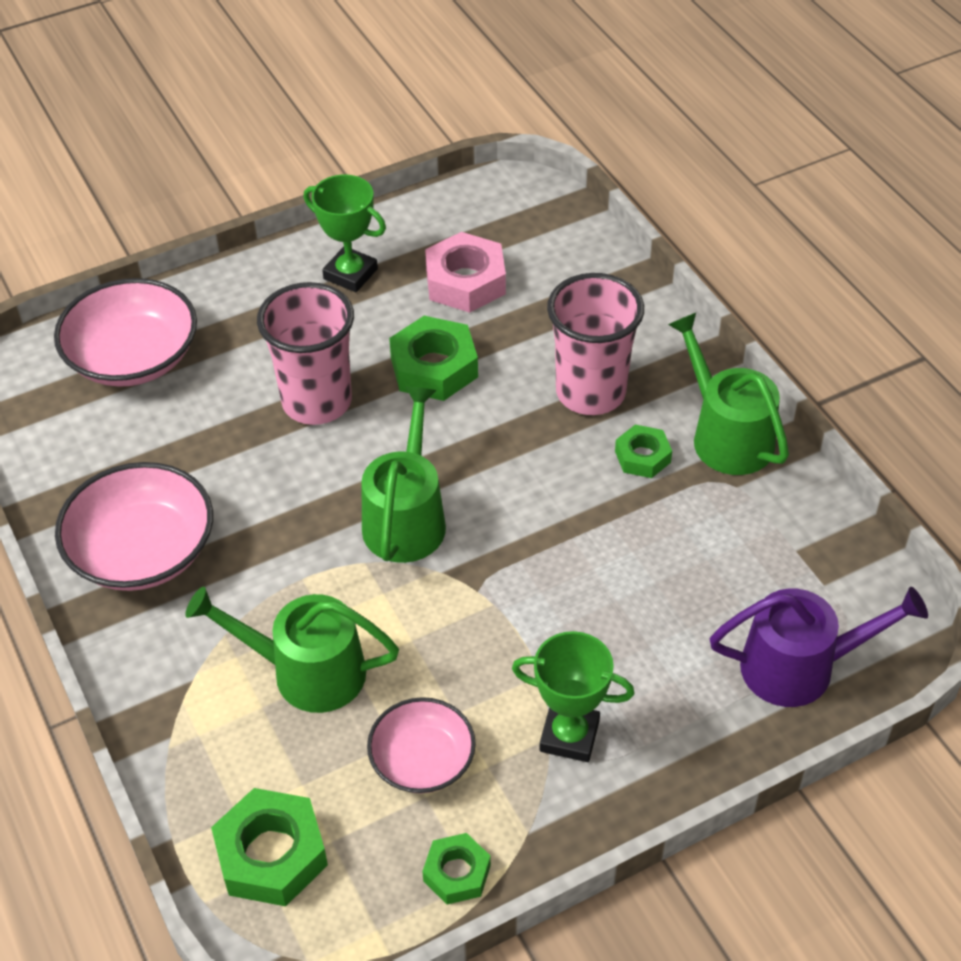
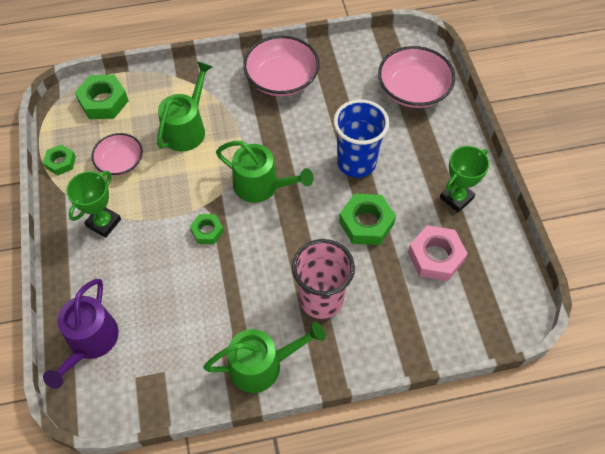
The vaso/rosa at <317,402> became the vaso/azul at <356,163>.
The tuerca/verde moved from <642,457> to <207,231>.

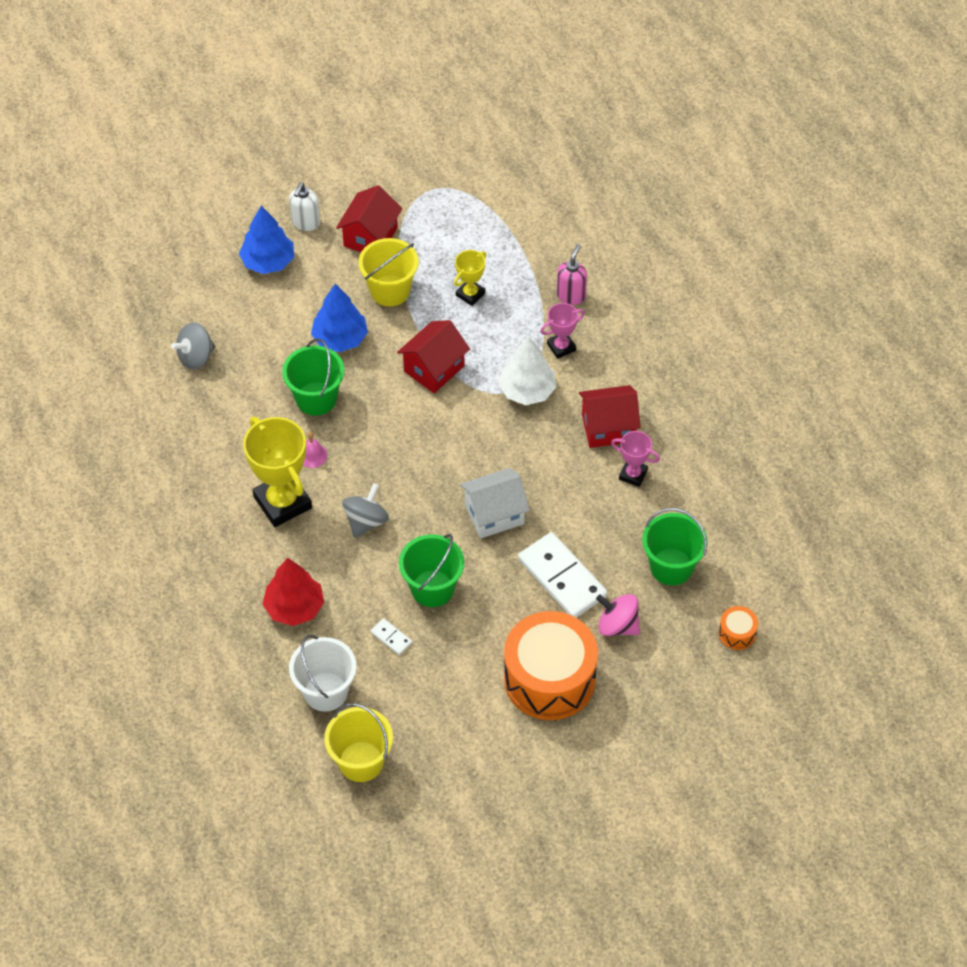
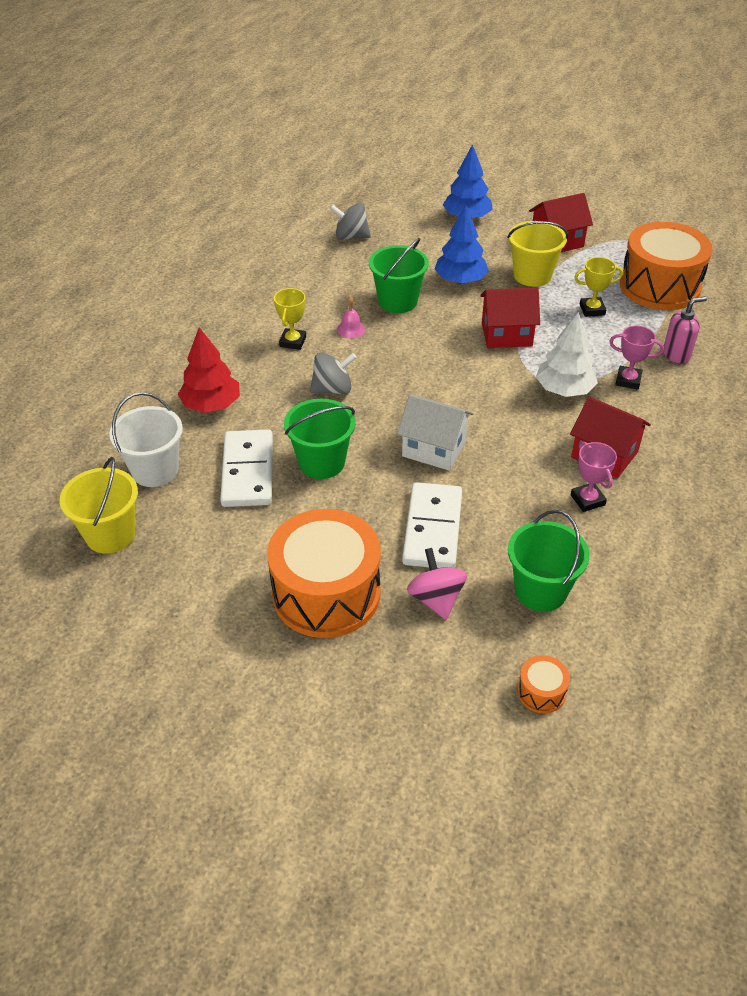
The dispensador de jabón/blanco at <305,223> disappeared.
The trofeo/amarillo at <282,502> changed to 0.52 times the size.
The ficha de dominó/blanco at <391,637> changed to 2.30 times the size.
The tambor/naranja at <659,286> appeared.

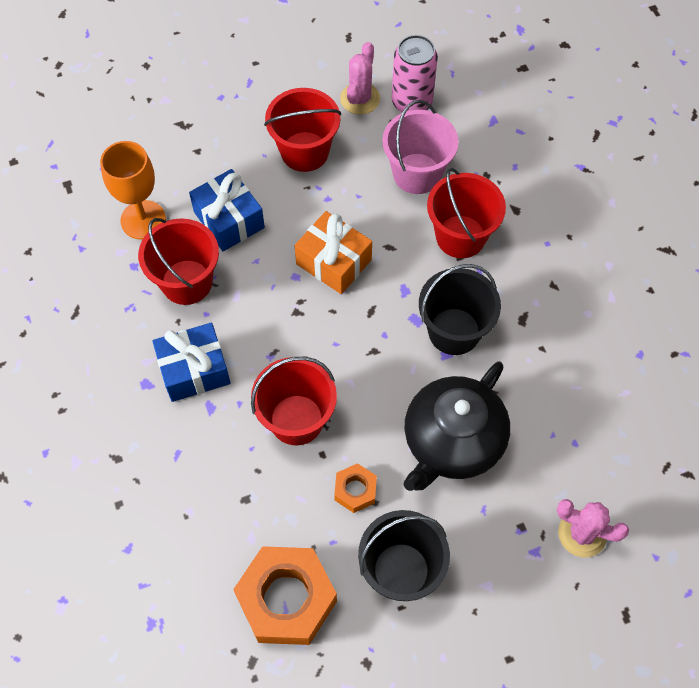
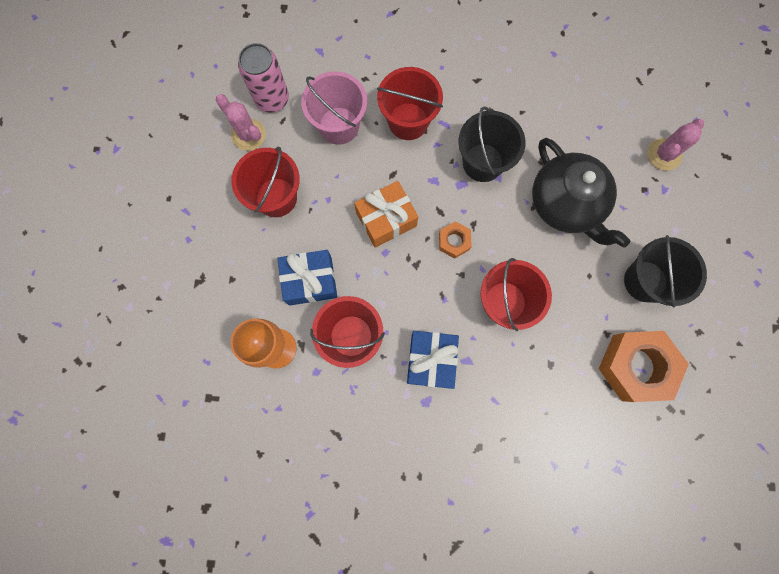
The tuerca/naranja moved from <355,490> to <454,241>.

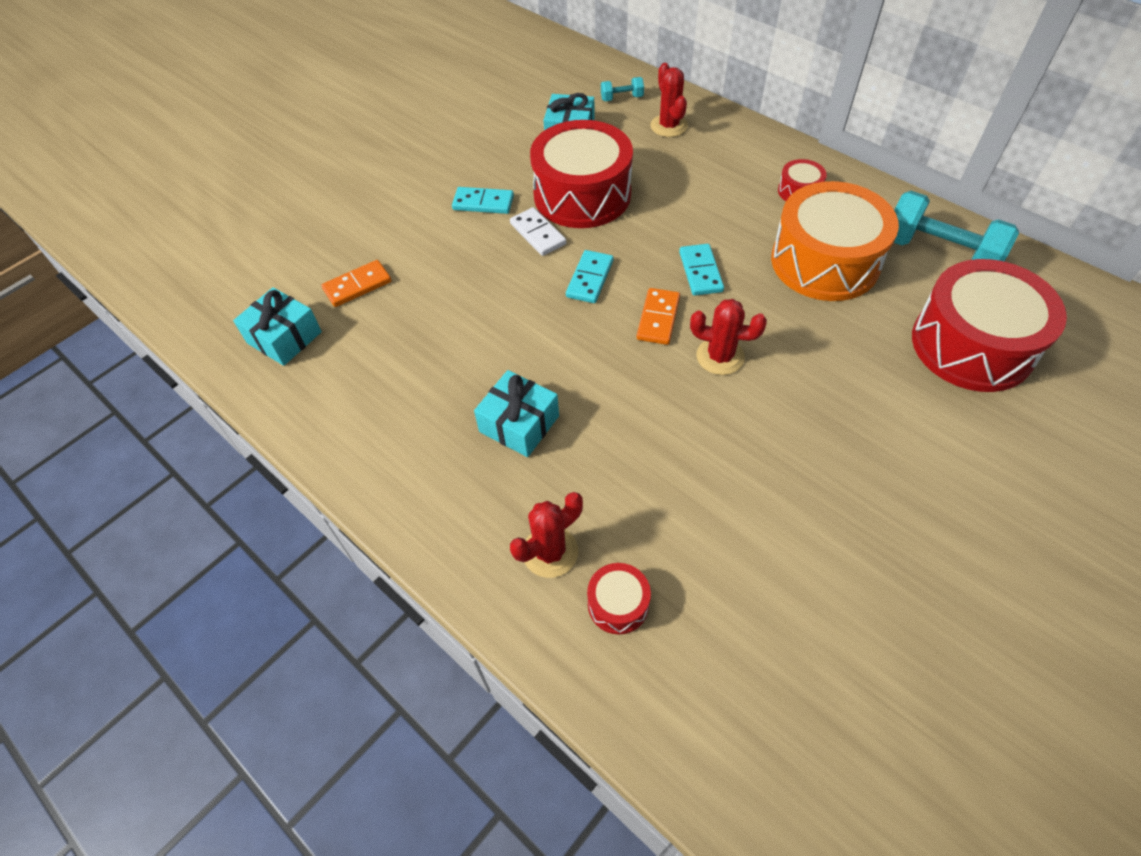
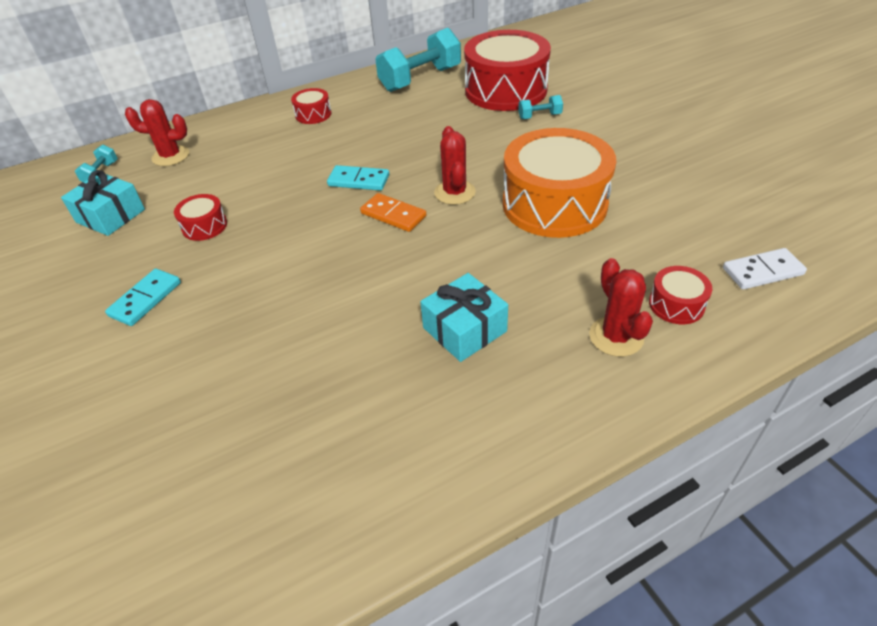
The tambor/rojo at <582,195> changed to 0.43 times the size.
The tambor/naranja moved from <825,262> to <554,204>.
The ficha de dominó/blanco moved from <537,234> to <762,271>.
The ficha de dominó/turquesa at <590,279> disappeared.
The ficha de dominó/naranja at <357,286> disappeared.
The regalo/turquesa at <284,337> disappeared.
The cactus/rojo at <720,357> turned 45 degrees counterclockwise.
The mancuerna/turquesa at <539,116> appeared.

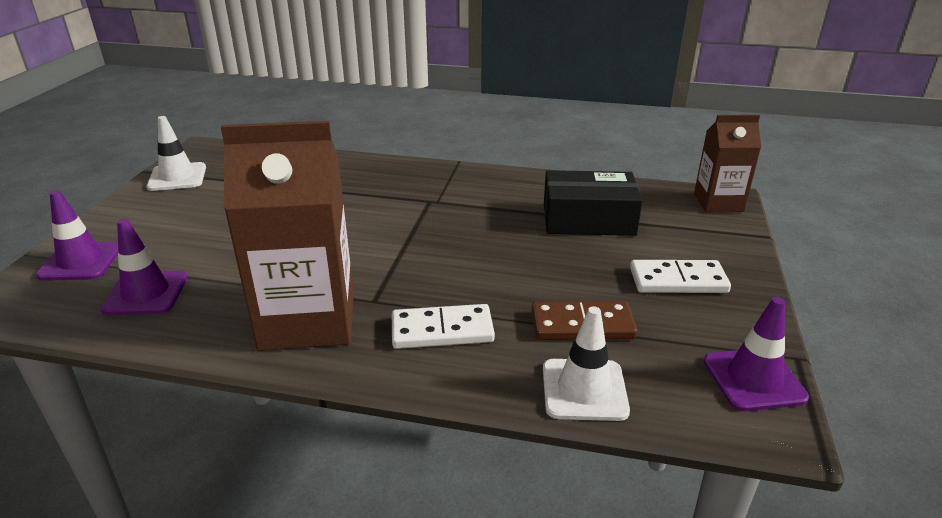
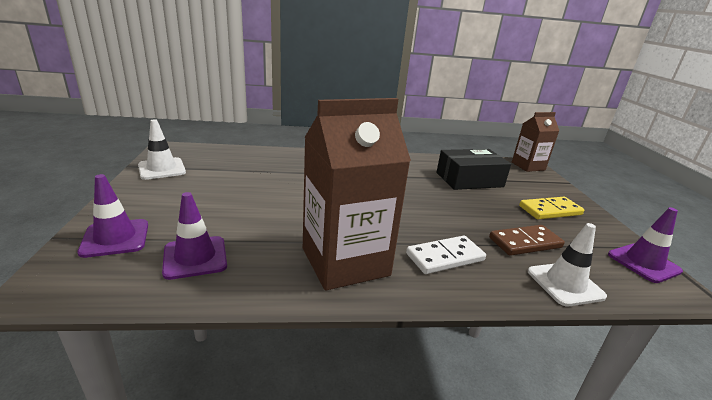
The ficha de dominó/blanco at <678,281> became the ficha de dominó/amarillo at <550,210>.

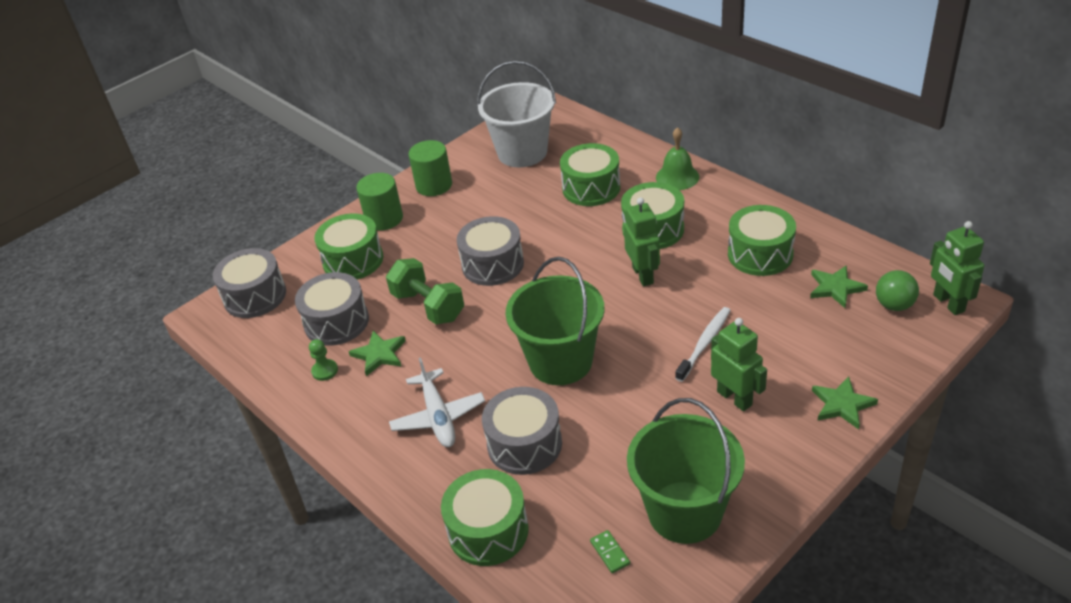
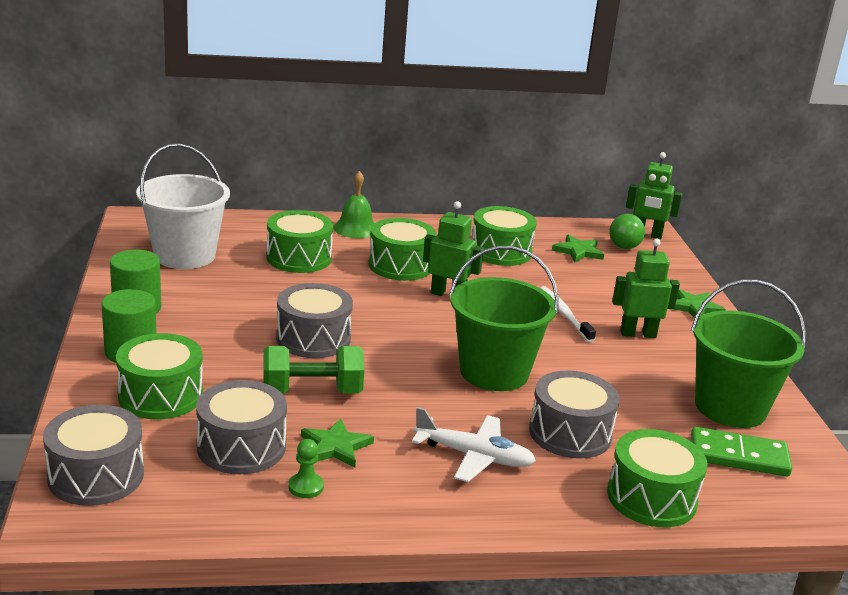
The ficha de dominó/verde at <609,553> changed to 2.17 times the size.

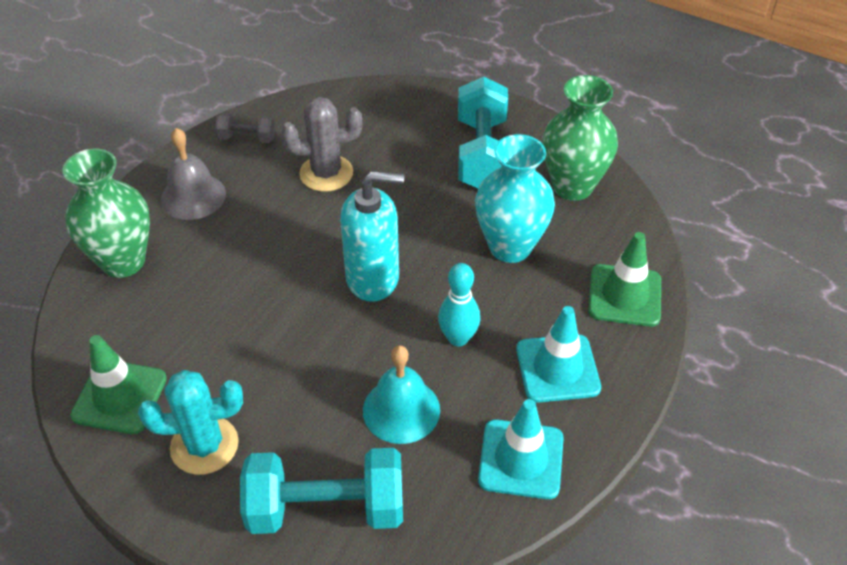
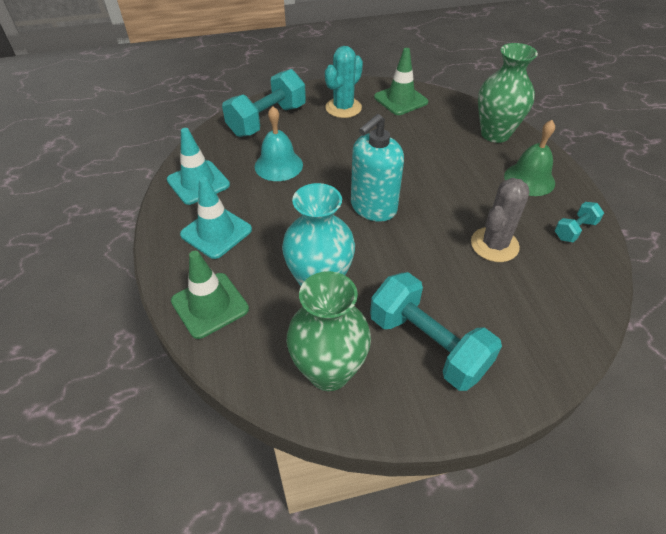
The mancuerna/gris at <247,138> became the mancuerna/turquesa at <574,230>.
The campana/gris at <193,196> became the campana/verde at <529,179>.
The bolo/turquesa at <458,338> disappeared.

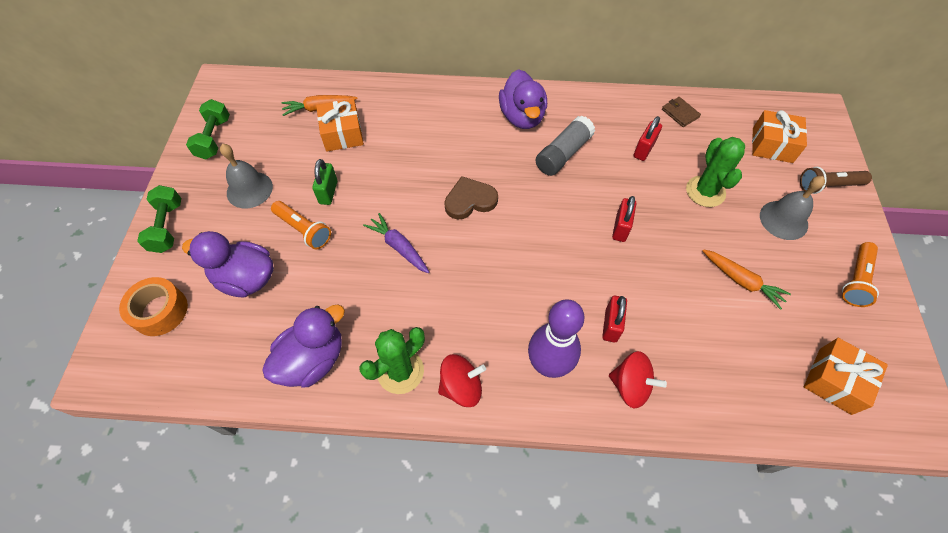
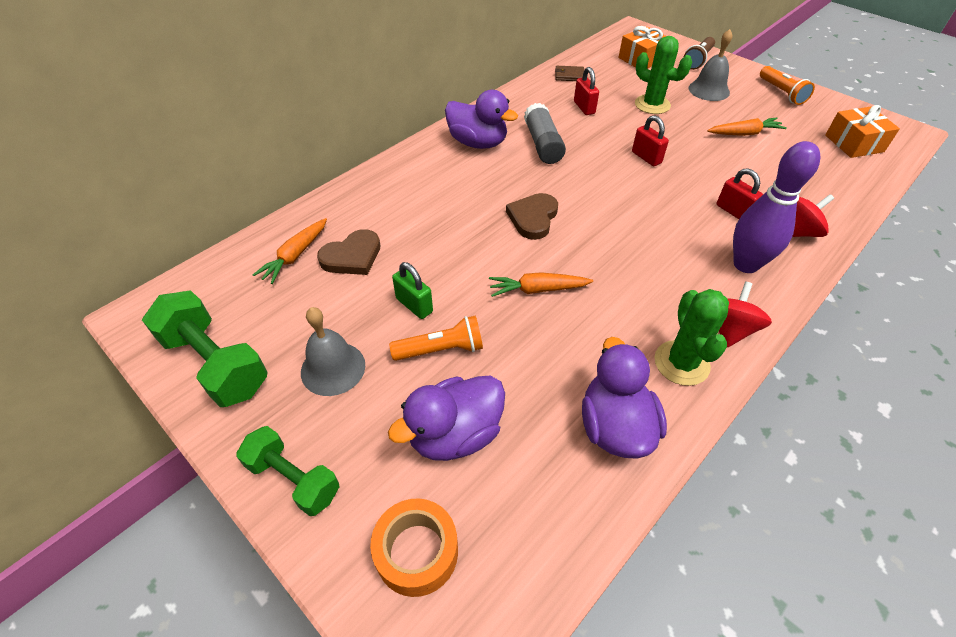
The mancuerna/verde at <214,138> changed to 1.51 times the size.
The regalo/naranja at <342,134> was replaced by the corazón/marrón at <352,256>.
The zanahoria/morado at <399,247> became the zanahoria/naranja at <537,290>.

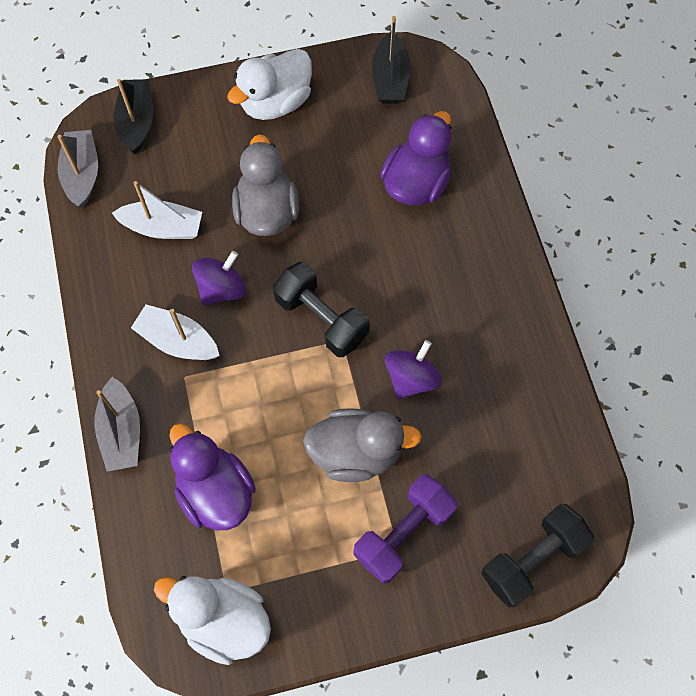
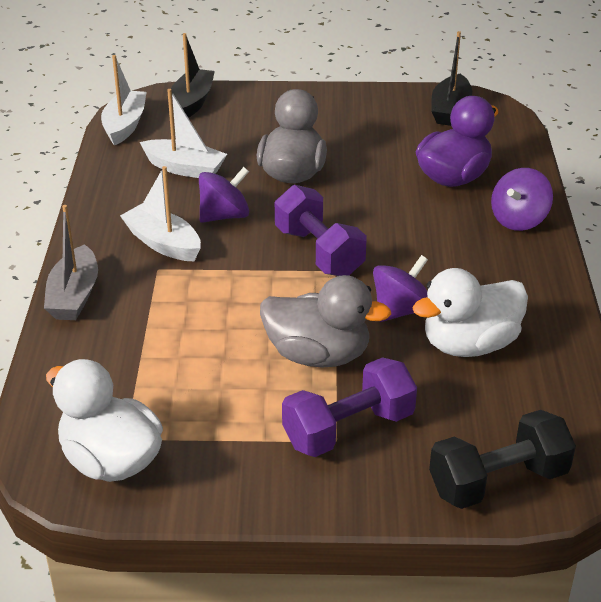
The pato/blanco moved from <275,102> to <469,344>.
The barco/gris at <82,174> became the barco/blanco at <125,125>.
The mancuerna/negro at <321,319> became the mancuerna/morado at <319,252>.
The pato/morado at <215,491> disappeared.
The peonza/morado at <519,220> appeared.

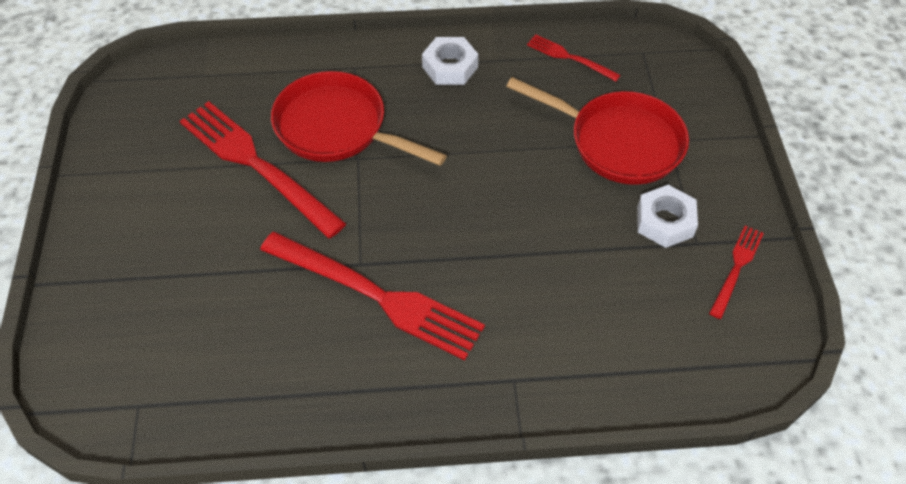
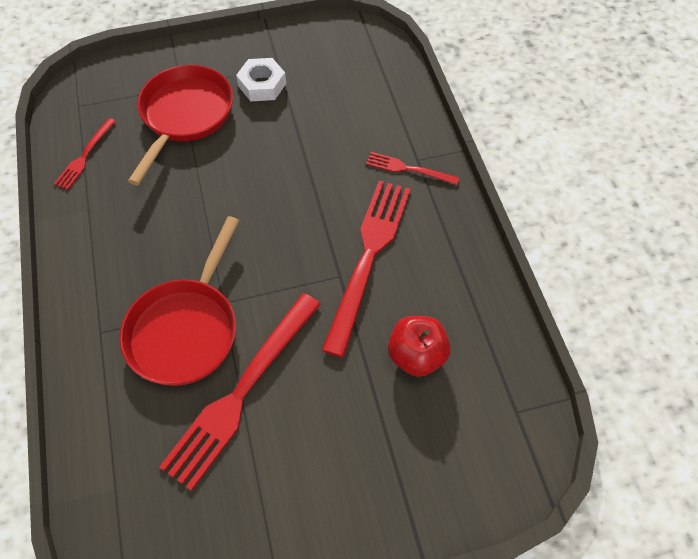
The tuerca/blanco at <450,67> disappeared.
The tenedor/rojo moved from <736,268> to <408,169>.
The manzana/rojo at <416,355> appeared.

